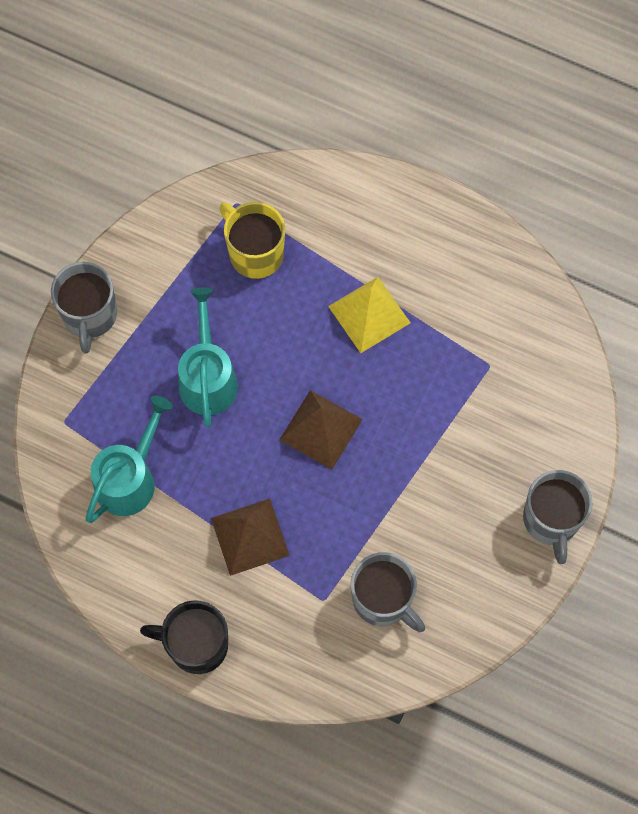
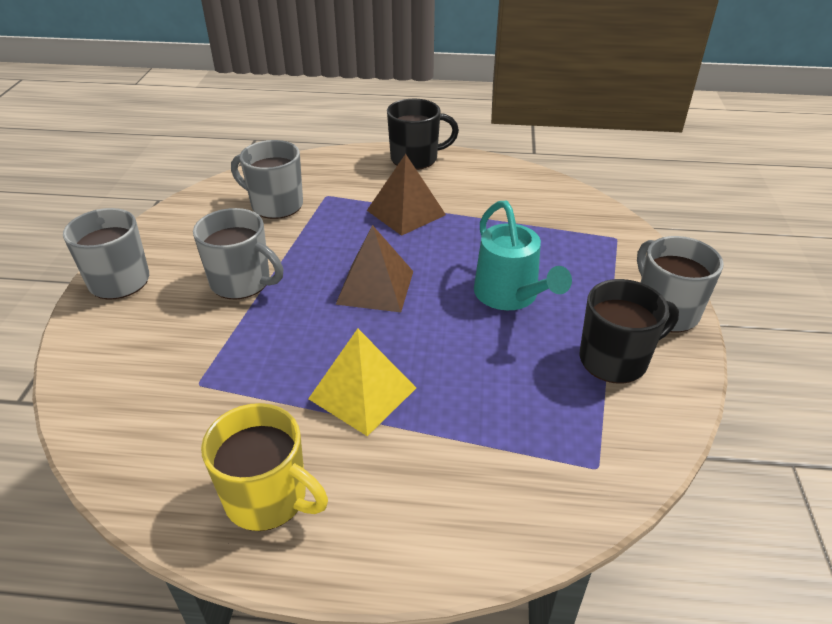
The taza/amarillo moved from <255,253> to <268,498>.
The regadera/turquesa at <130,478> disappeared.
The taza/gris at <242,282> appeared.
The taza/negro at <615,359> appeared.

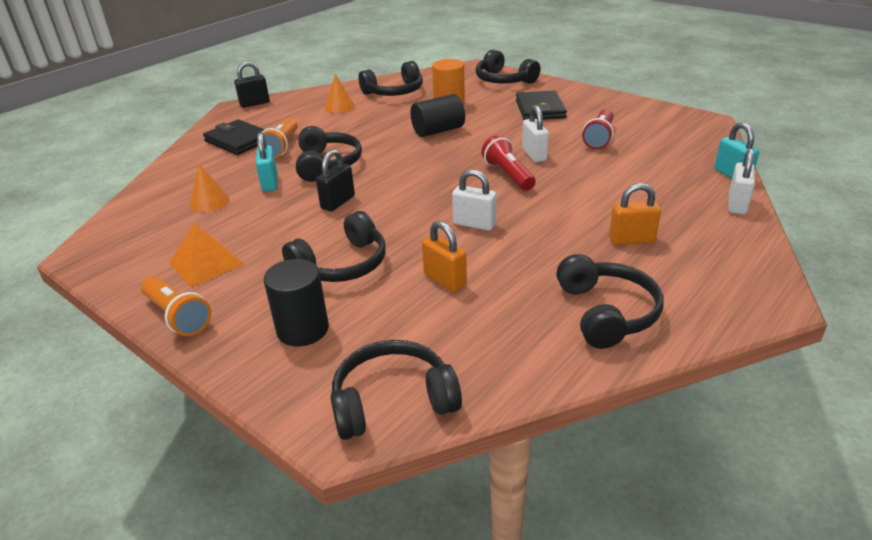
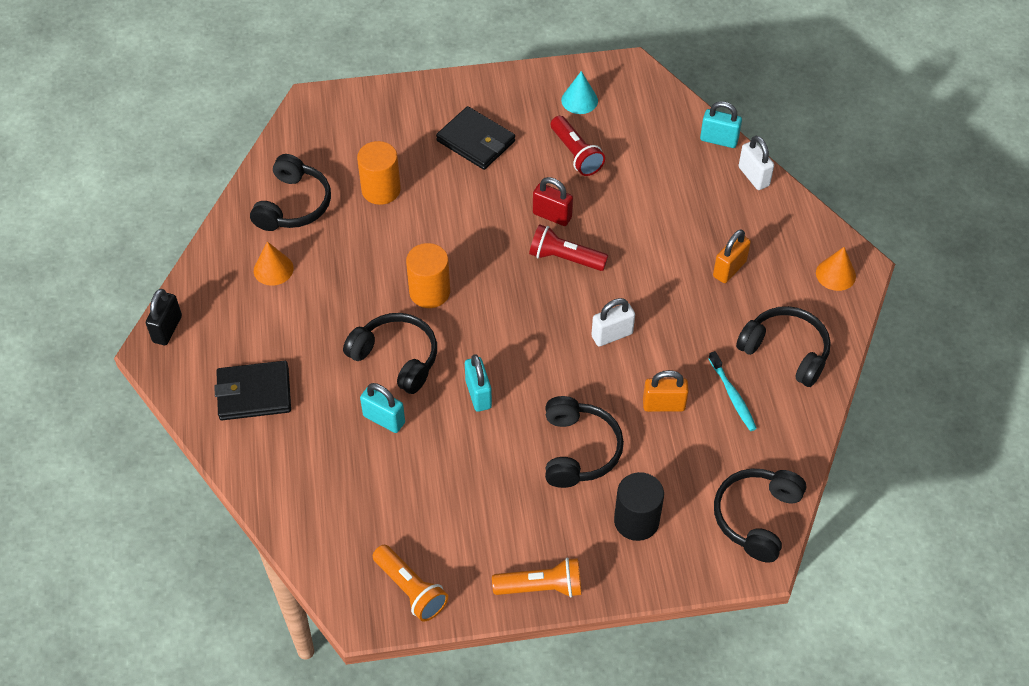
The auriculares/negro at <504,80> disappeared.
The cilindro/negro at <438,131> disappeared.
The candado/blanco at <534,155> became the candado/rojo at <552,215>.
The lámpara de mano/naranja moved from <282,147> to <411,589>.
The candado/negro at <338,202> became the candado/turquesa at <478,394>.
The cono/naranja moved from <209,202> to <835,274>.
The pirámide/naranja at <206,263> disappeared.
The cono/turquesa at <579,100> appeared.
The cilindro/naranja at <429,292> appeared.
The cepillo de dientes/turquesa at <732,396> appeared.

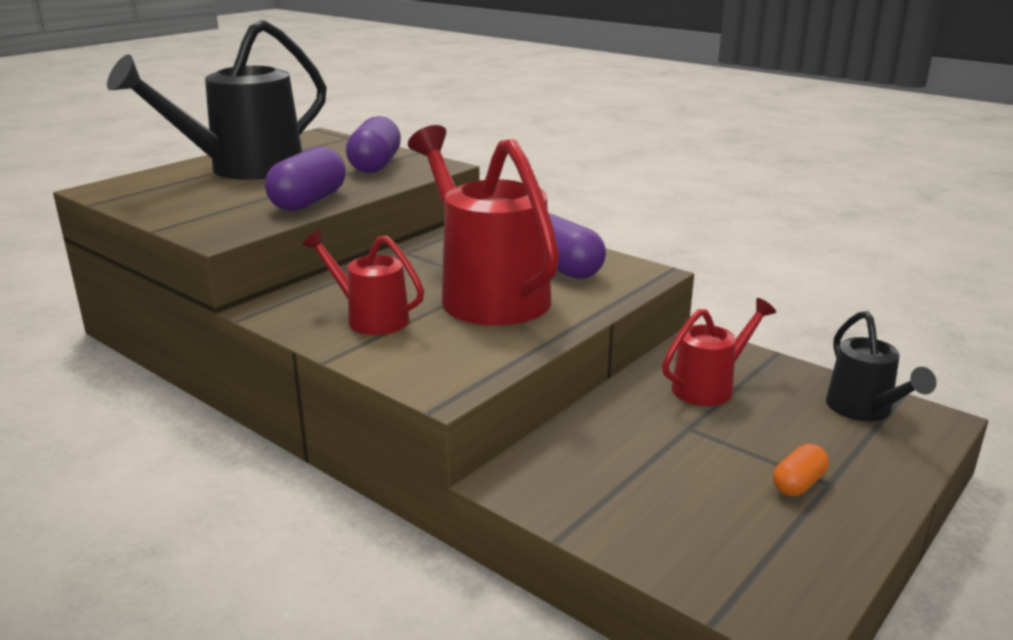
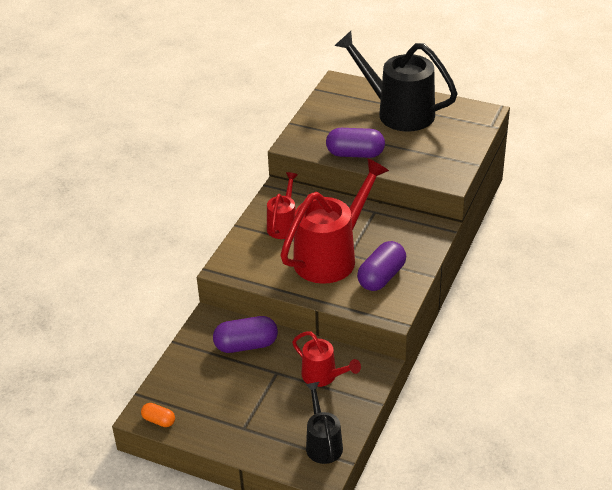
The cápsula/morado moved from <375,165> to <246,345>.
The regadera/negro at <864,410> turned 105 degrees clockwise.
The cápsula/naranja moved from <798,484> to <159,420>.

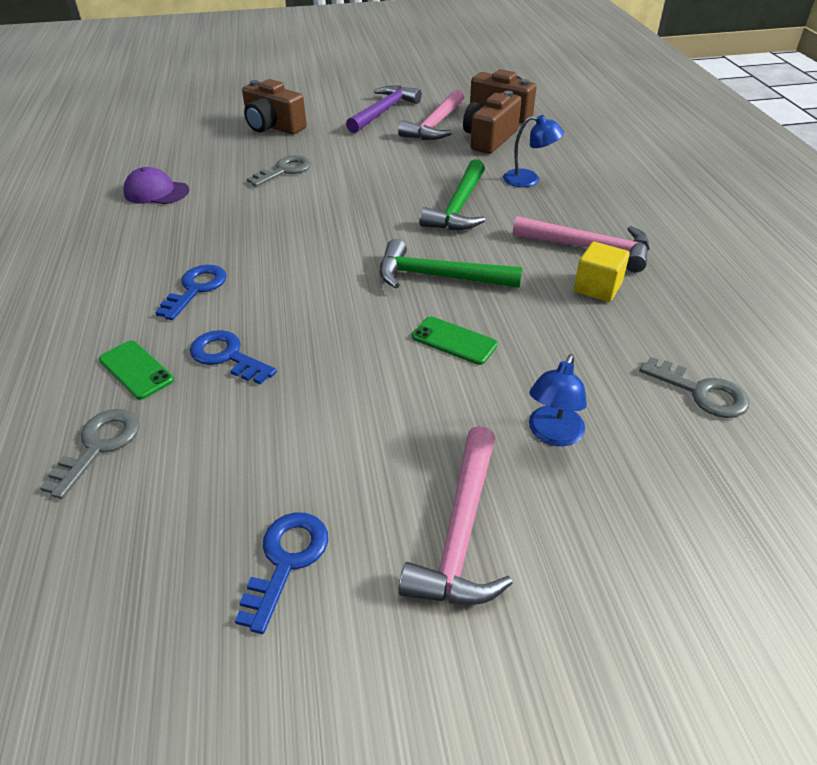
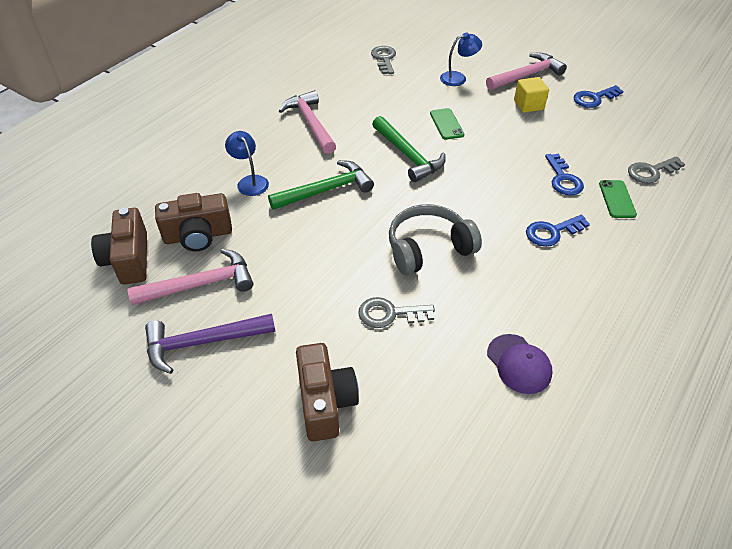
The cubo/amarillo moved from <597,287> to <528,105>.
The auriculares/gris at <428,248> appeared.

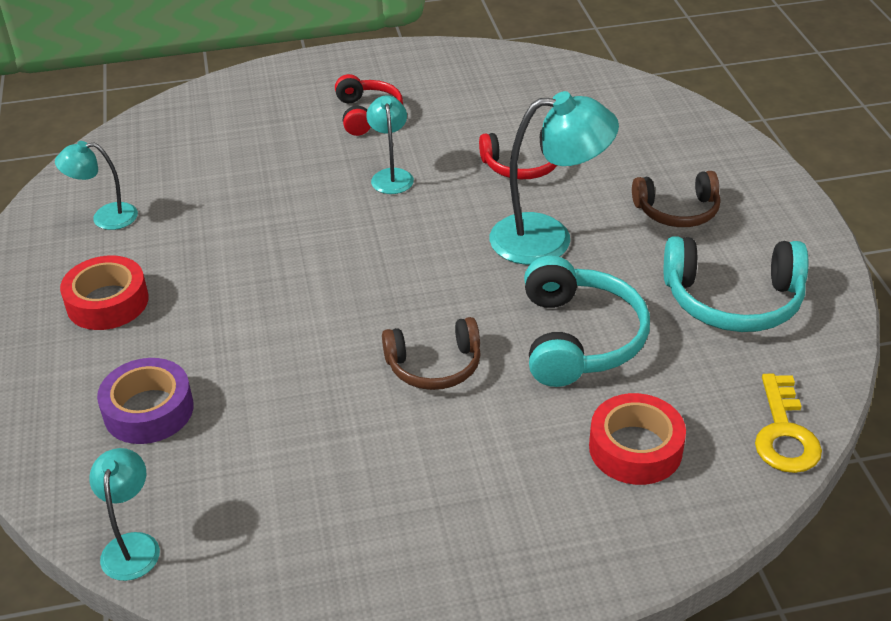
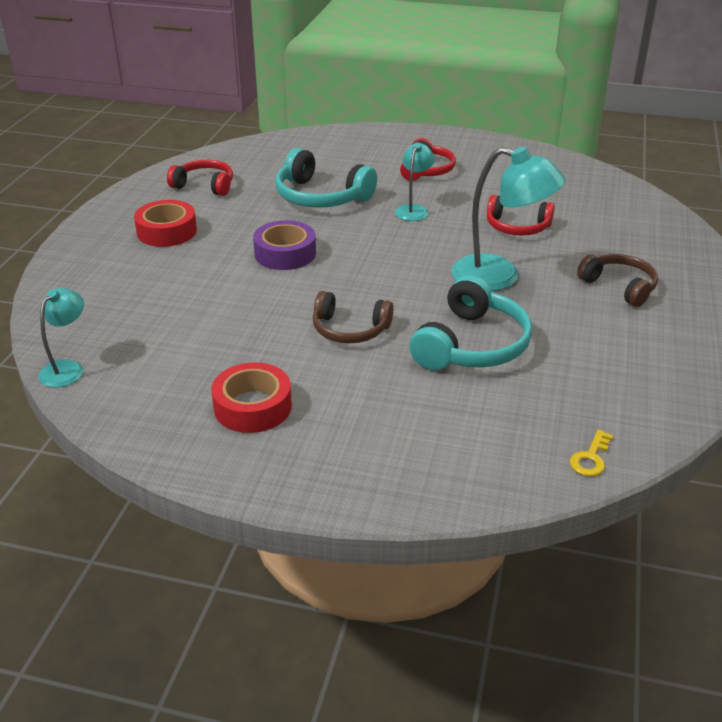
The lámpara/turquesa at <105,217> was replaced by the auriculares/rojo at <205,185>.
The auriculares/marrón at <677,211> turned 150 degrees counterclockwise.
The auriculares/turquesa moved from <733,300> to <321,197>.
The cinta adhesiva/morado moved from <148,410> to <285,253>.
The llave/amarillo at <784,433> changed to 0.60 times the size.
The cinta adhesiva/rojo moved from <635,448> to <253,407>.

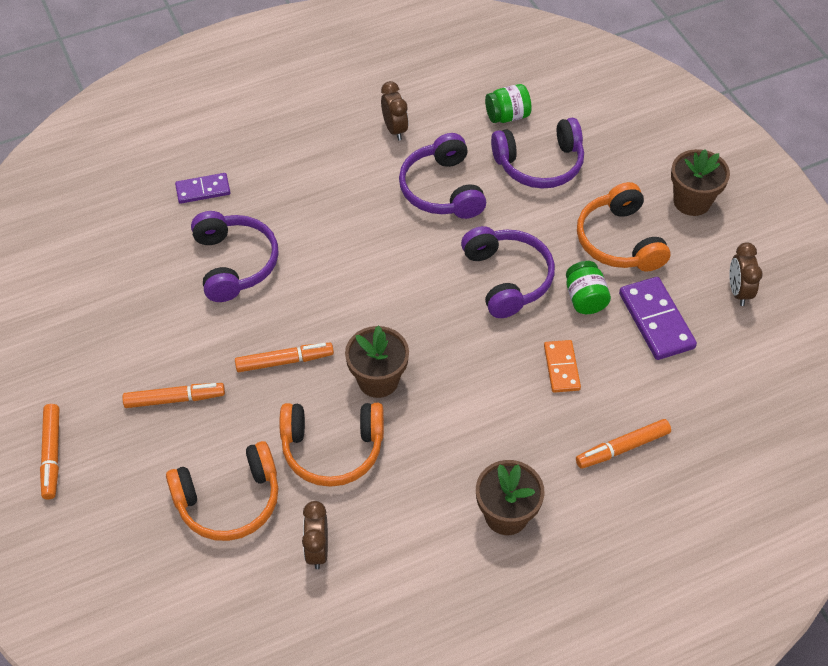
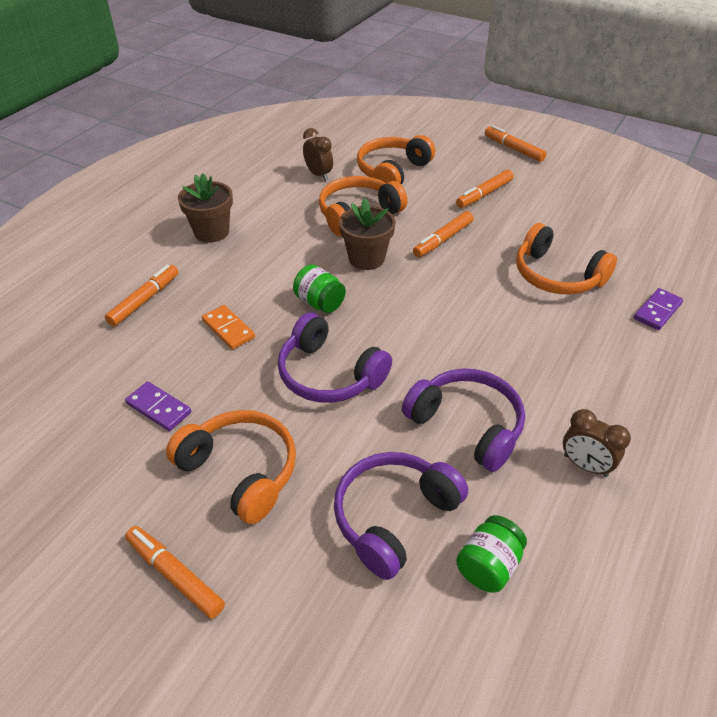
The maceta/marrón at <692,201> was replaced by the rotulador/naranja at <175,575>.
The auriculares/morado at <234,263> became the auriculares/naranja at <556,275>.
The despertador/marrón at <738,291> disappeared.
The tarro/verde moved from <585,299> to <319,303>.
The ficha de dominó/morado at <656,320> changed to 0.63 times the size.

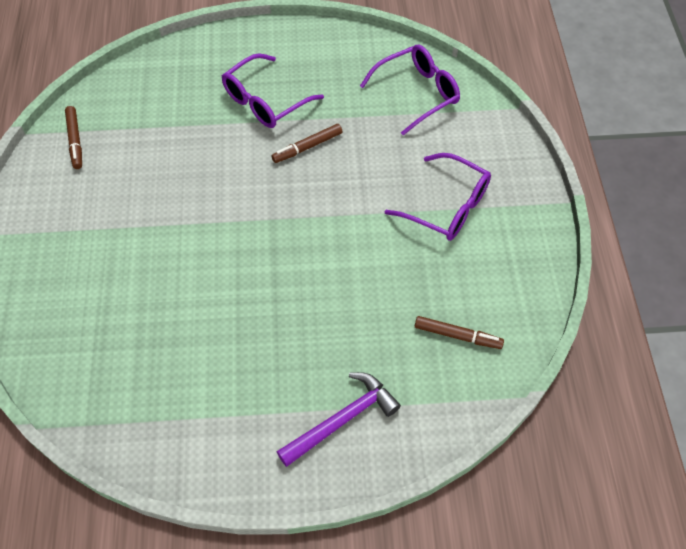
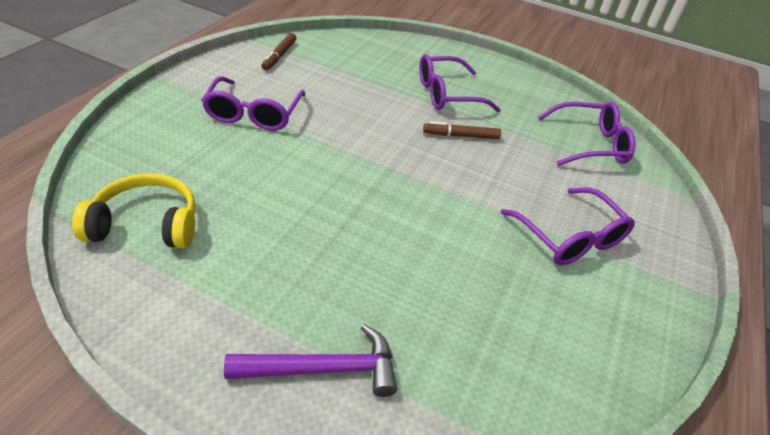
The rotulador/marrón at <457,336> disappeared.
The gafas/morado at <253,114> appeared.
The auriculares/amarillo at <146,224> appeared.

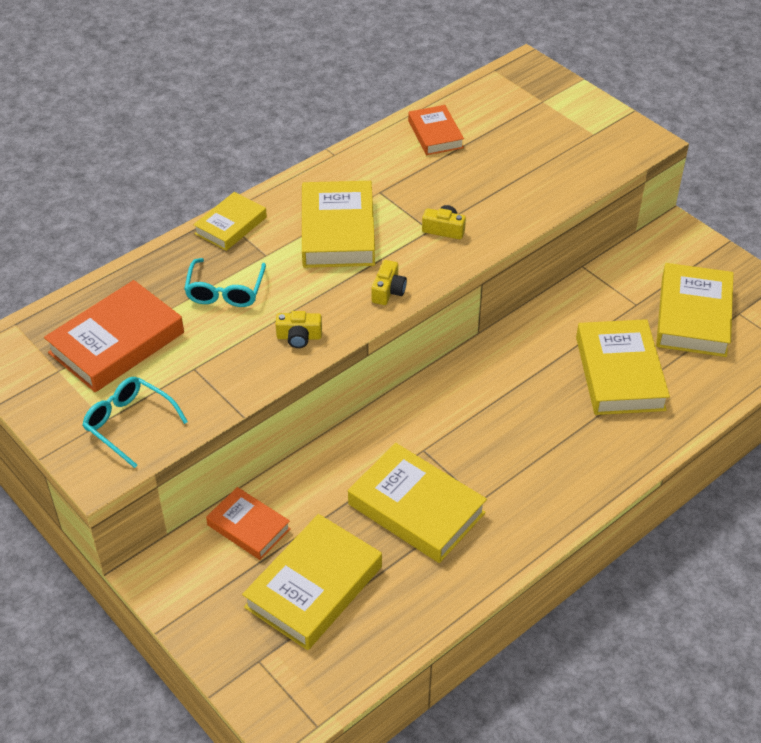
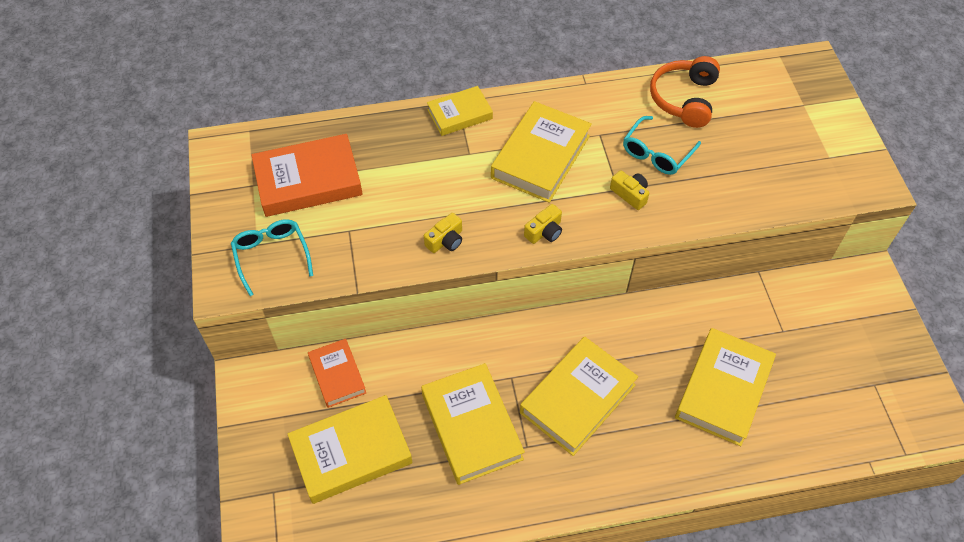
The libro/naranja at <435,134> was replaced by the auriculares/naranja at <684,99>.
The gafas/turquesa moved from <225,291> to <656,153>.
The libro/amarillo moved from <693,316> to <578,399>.
The cámara/amarillo at <299,337> turned 75 degrees counterclockwise.

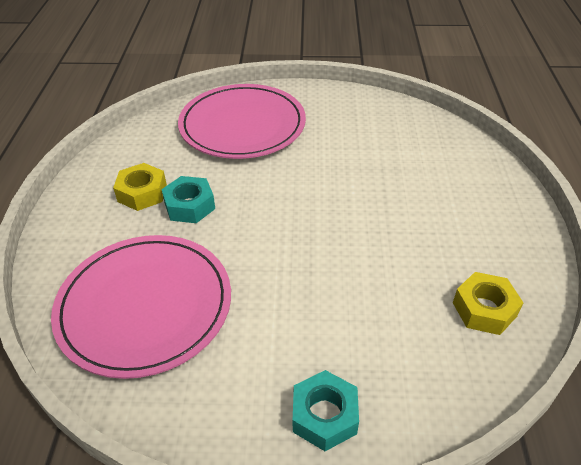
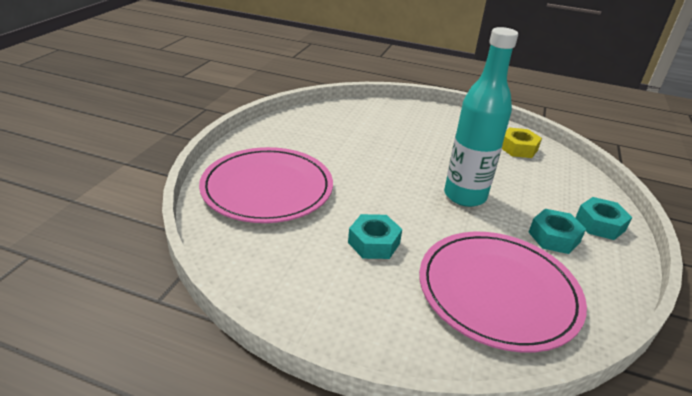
The tuerca/amarillo at <142,193> disappeared.
The botella/turquesa at <465,196> appeared.
The tuerca/turquesa at <554,237> appeared.

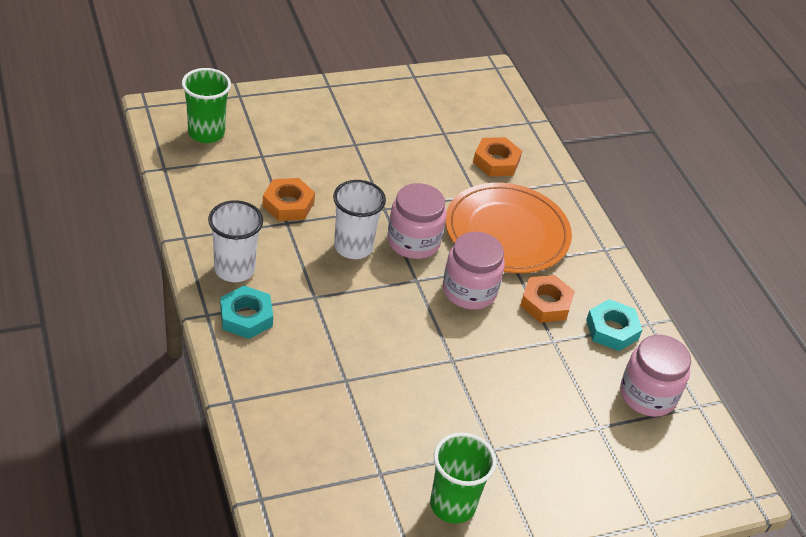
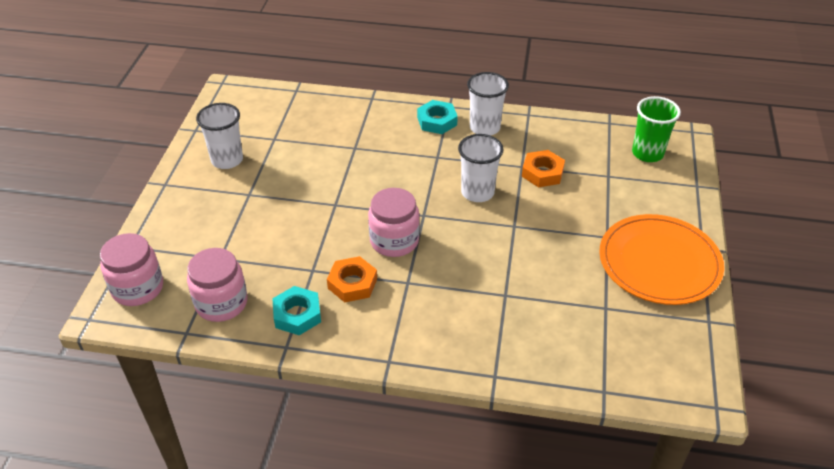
The tuerca/naranja at <496,161> disappeared.
The tarro/rosa moved from <413,242> to <137,288>.
The plato/naranja moved from <507,232> to <659,262>.
The vaso/verde at <452,505> became the vaso/blanco at <227,160>.

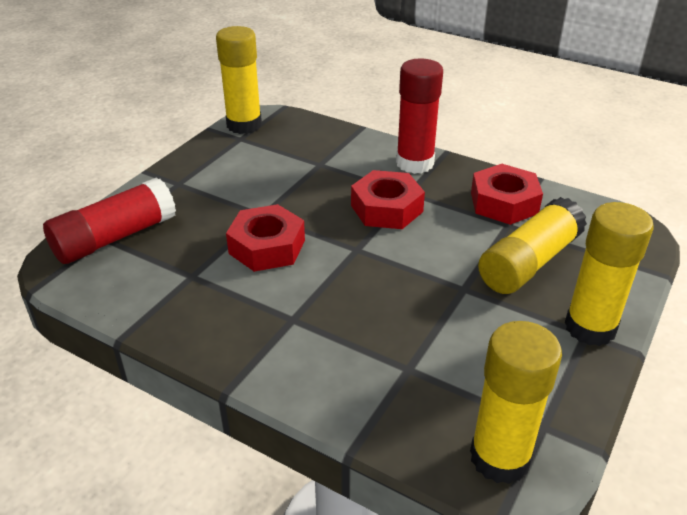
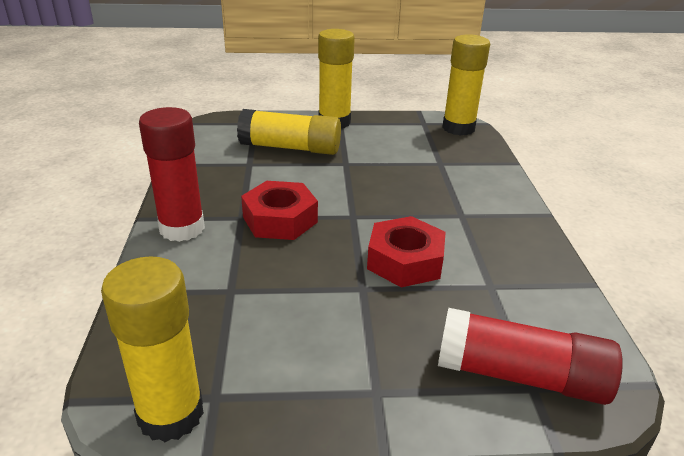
The tuerca/rojo at <504,203> disappeared.

